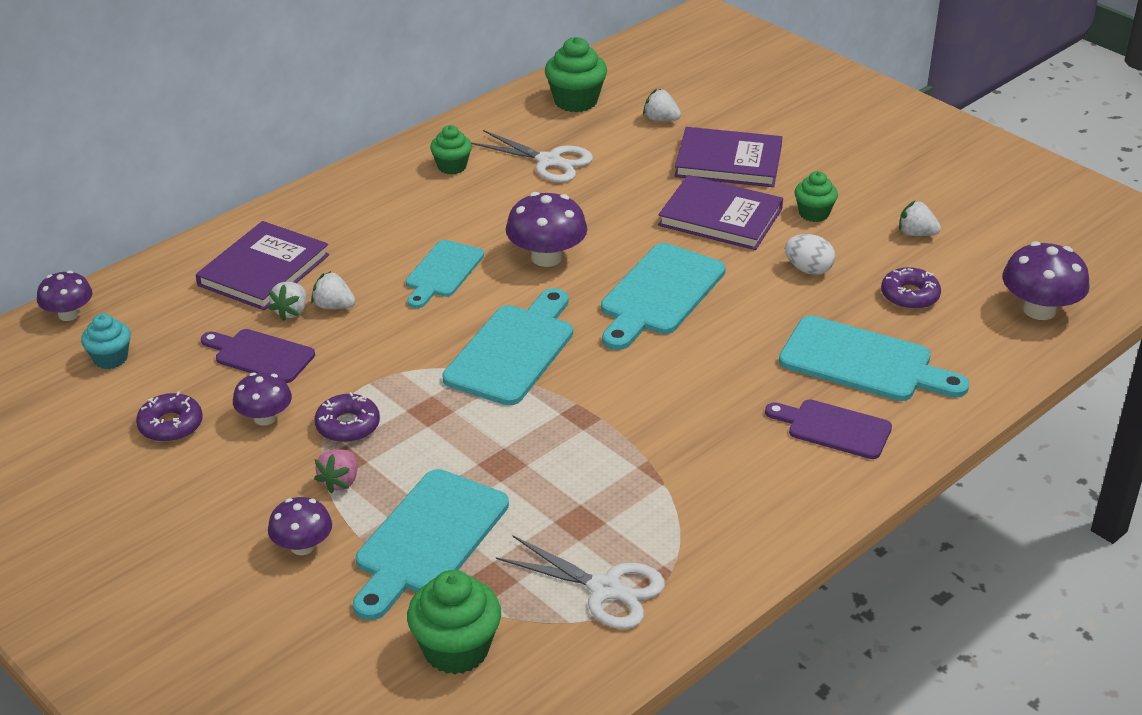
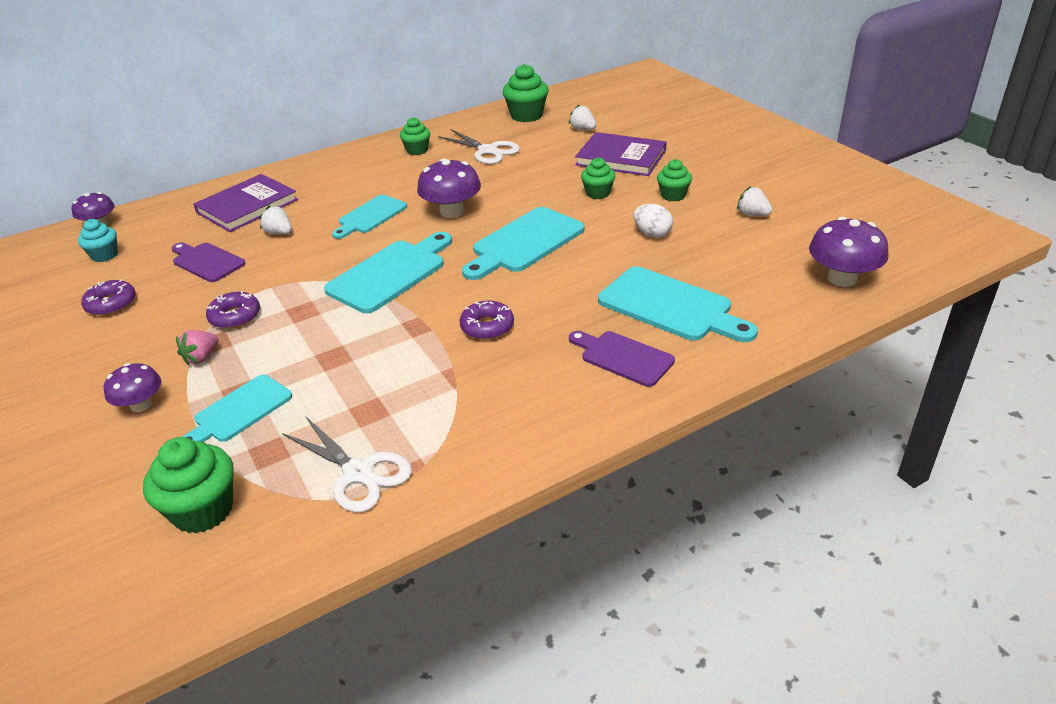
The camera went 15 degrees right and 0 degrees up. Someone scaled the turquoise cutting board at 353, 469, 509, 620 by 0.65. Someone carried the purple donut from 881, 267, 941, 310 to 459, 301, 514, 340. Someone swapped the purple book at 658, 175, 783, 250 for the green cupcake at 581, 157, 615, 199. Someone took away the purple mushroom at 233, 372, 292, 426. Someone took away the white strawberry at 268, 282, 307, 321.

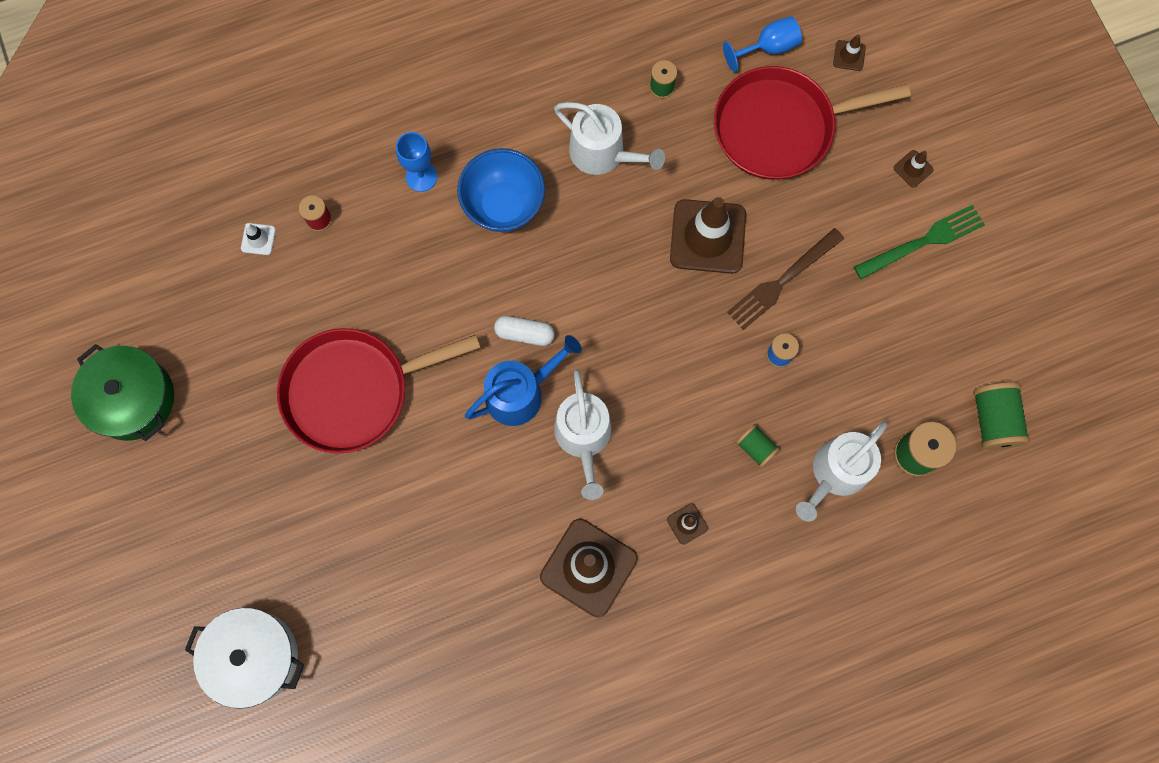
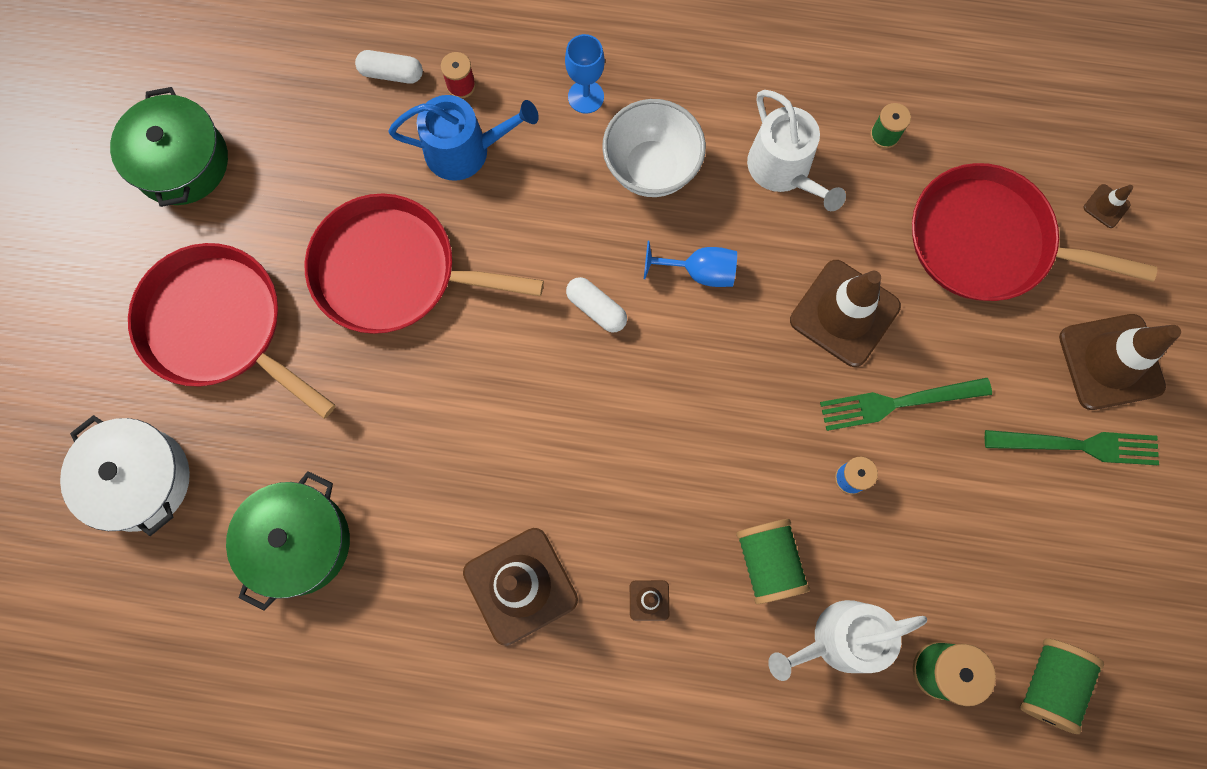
The camera went 30 degrees right and 0 degrees up. Someone put down the red pan at 128, 243, 335, 419. Someone put down the green pot at 226, 471, 350, 611. Someone swapped the white traffic cone at 241, 223, 276, 255 for the white capsule at 355, 50, 423, 84. Someone carried the blue watering can from 465, 335, 582, 426 to 388, 95, 539, 181. Someone repainted the blue bowl at 457, 148, 545, 232, which became the white bowl at 602, 99, 706, 197. Someone carried the blue goblet from 723, 16, 802, 72 to 644, 241, 737, 287. Someone scaled the green spool at 736, 424, 780, 468 by 1.67. Someone repainted the brown fork at 727, 228, 844, 330, which became the green fork at 820, 378, 992, 431. Someone scaled the brown traffic cone at 894, 150, 934, 188 by 2.34. Someone took away the white watering can at 554, 369, 611, 500.

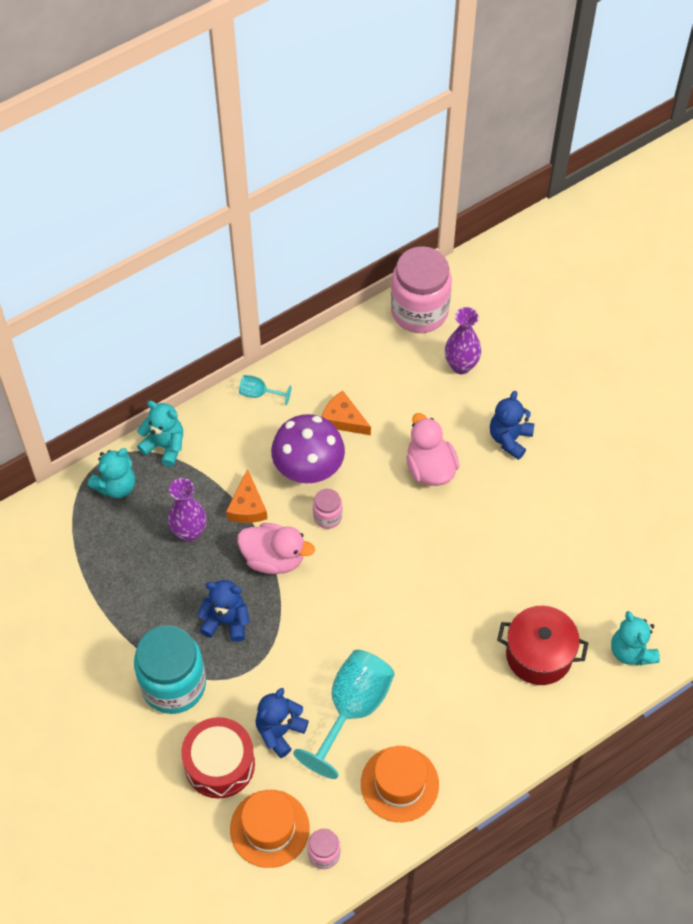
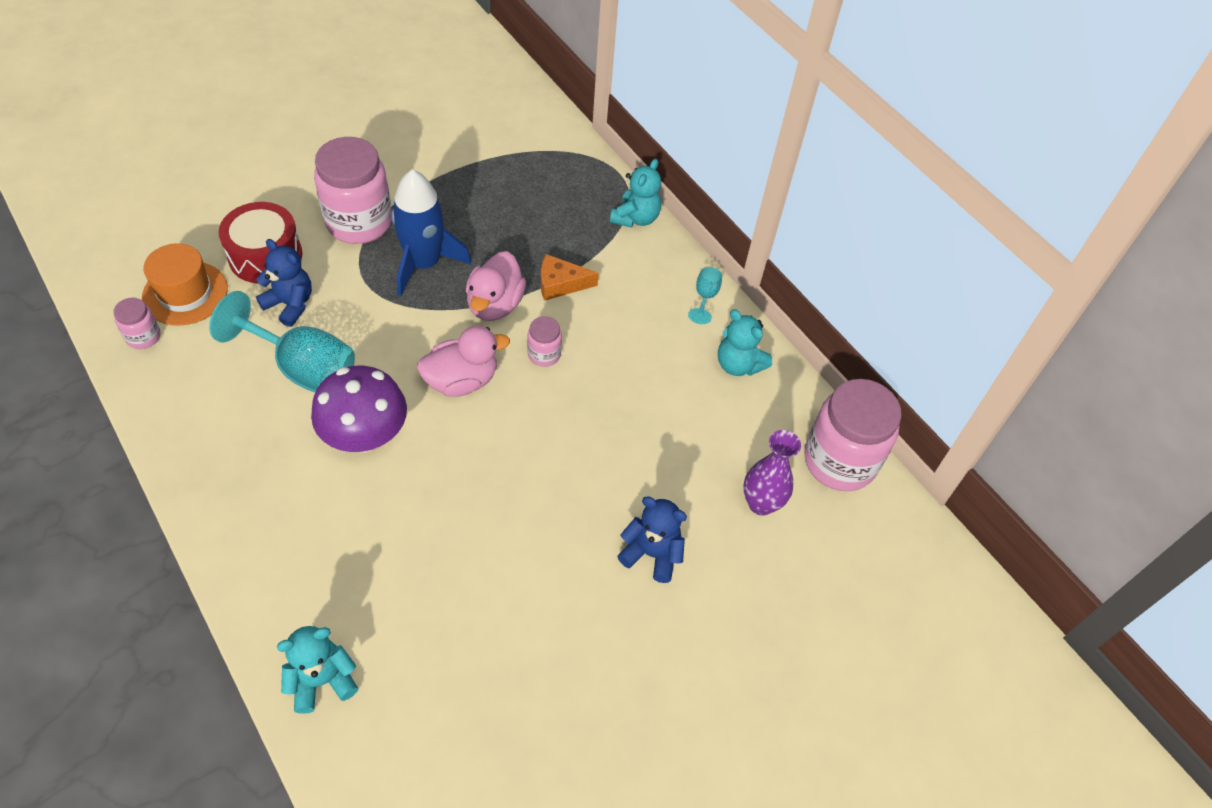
The camera went 85 degrees right and 5 degrees down. Someone carried the purple mushroom from 271, 414, 345, 483 to 311, 366, 407, 453. Someone repainted the turquoise jar at 134, 625, 206, 714, which became the pink jar at 314, 137, 392, 244. Someone swapped the blue teddy bear at 197, 580, 250, 642 for the blue rocket at 392, 169, 471, 296. Someone carried the pink duck from 406, 413, 459, 486 to 417, 326, 510, 397. Someone carried the turquoise teddy bear from 88, 448, 135, 498 to 718, 309, 772, 376. Someone took away the purple vase at 168, 478, 206, 542. Someone took away the orange cheese at 322, 391, 371, 435. Someone took away the orange hat at 361, 746, 439, 822. Someone took away the red pot at 497, 606, 588, 685.

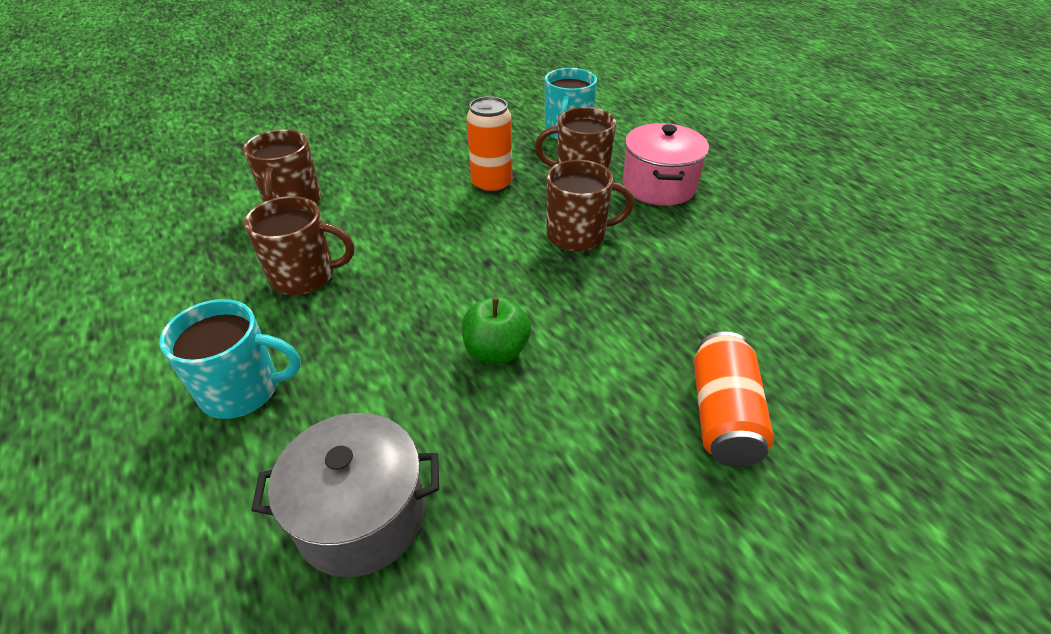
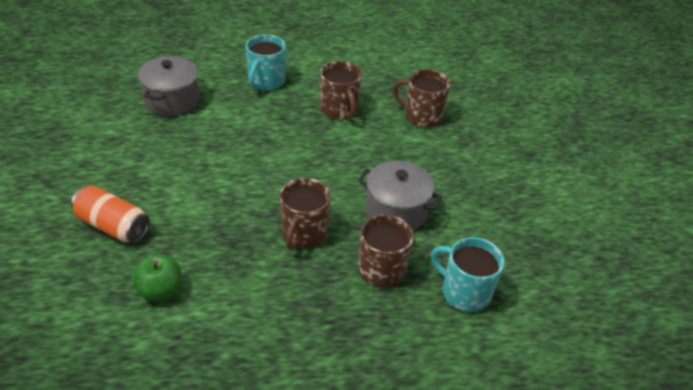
The camera went 110 degrees right and 0 degrees up. Someone carried the green apple from 462, 296, 531, 364 to 132, 254, 181, 301. Someone rotated the brown mug at 244, 196, 354, 295 by 45 degrees counterclockwise. Someone swapped the orange can at 467, 96, 512, 194 for the grey pot at 358, 161, 442, 231. Someone took away the pink pot at 622, 123, 709, 206.

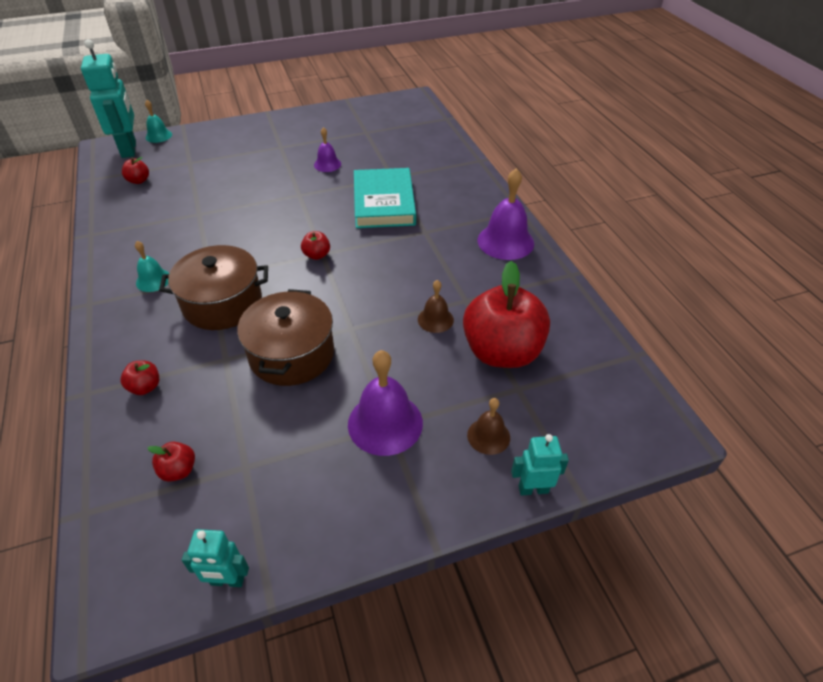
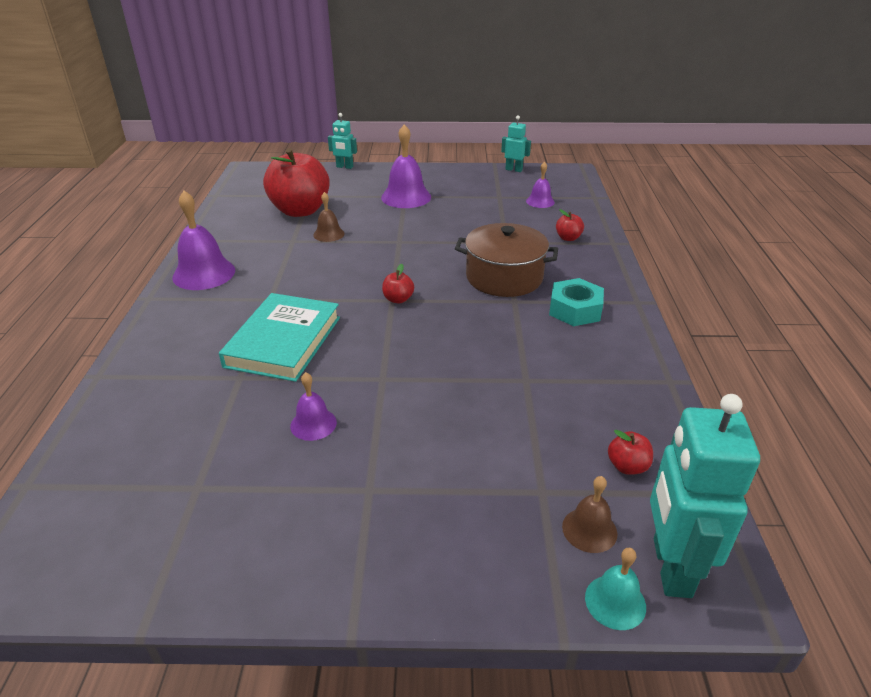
The camera went 160 degrees left and 10 degrees down. Someone swapped the red apple at 148, 442, 195, 482 for the purple bell at 526, 162, 555, 208. Someone swapped the turquoise bell at 135, 241, 169, 292 for the turquoise nut at 549, 278, 604, 326. Someone carried the brown bell from 467, 398, 510, 455 to 562, 476, 617, 553. Someone took away the brown pot at 237, 289, 334, 386.

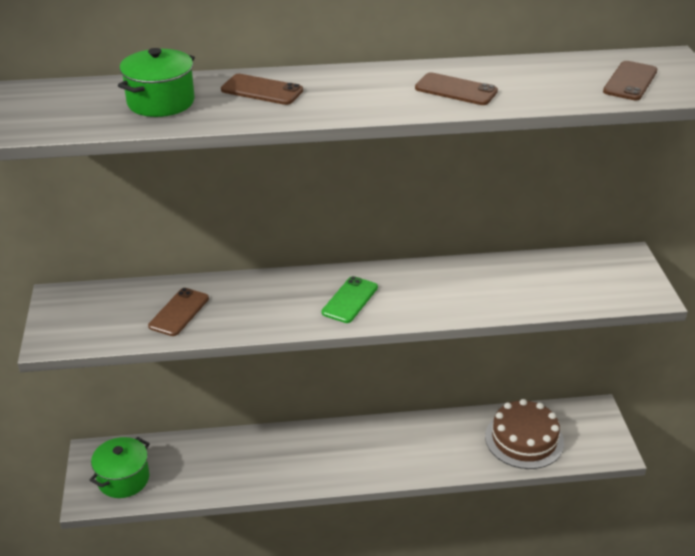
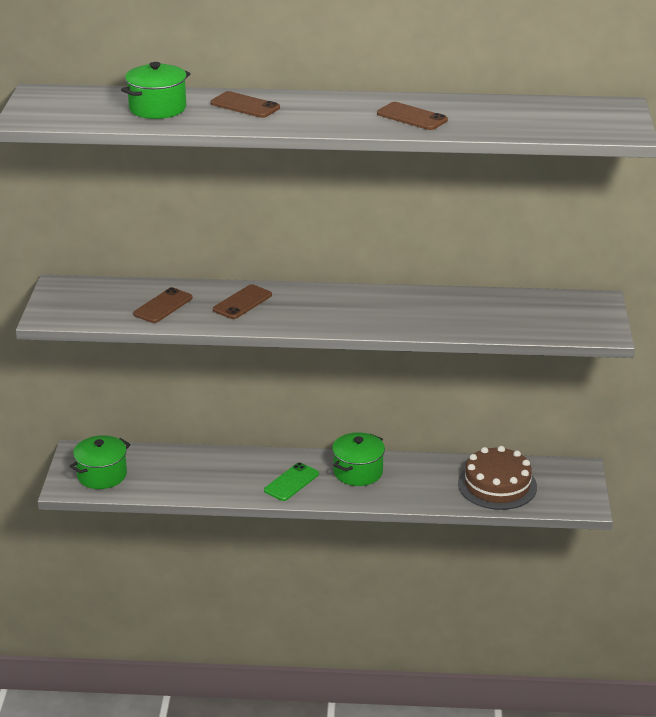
The camera went 10 degrees right and 5 degrees down. Someone carried the brown phone from 603, 61, 657, 101 to 213, 284, 272, 319. Someone carried the green phone from 322, 276, 378, 323 to 264, 463, 319, 501. Someone put down the green pot at 332, 432, 385, 486.

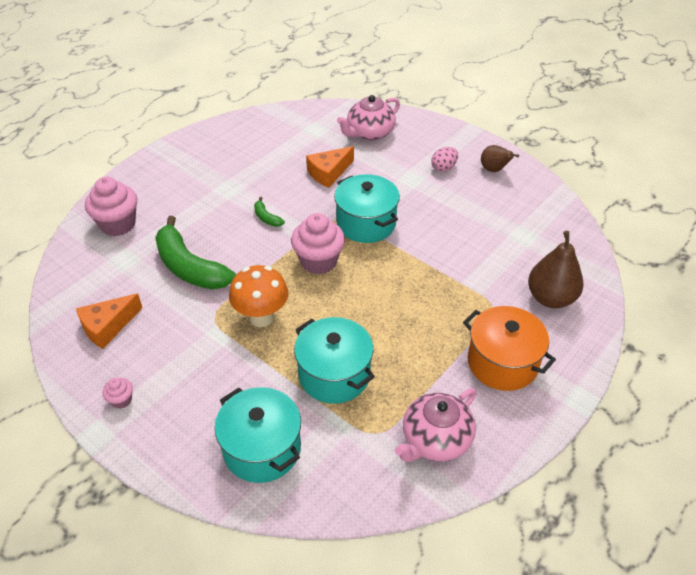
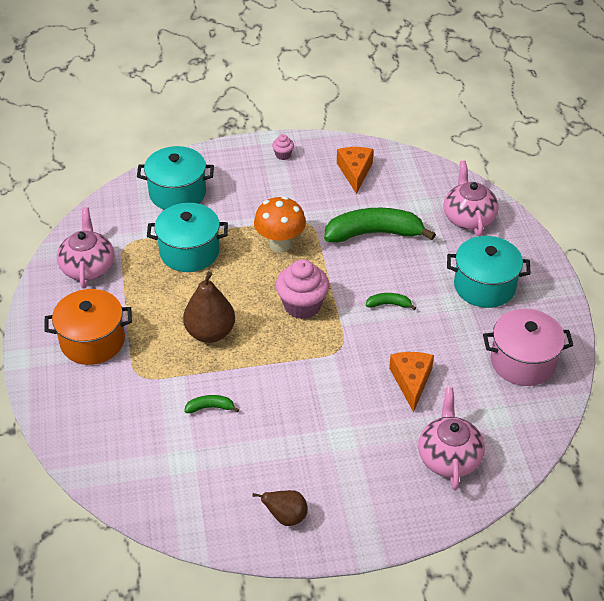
The camera went 130 degrees right and 0 degrees up. Someone carried the brown pear from 528, 231, 584, 308 to 183, 271, 235, 343. Someone put down the green banana at 184, 395, 239, 413. Someone swapped the pink cupcake at 85, 177, 137, 236 for the pink teapot at 443, 160, 499, 236. Someone carried the turquoise pot from 334, 174, 400, 243 to 447, 236, 530, 308. Someone put down the pink pot at 483, 309, 574, 386. Someone took away the pink egg at 431, 147, 458, 172.

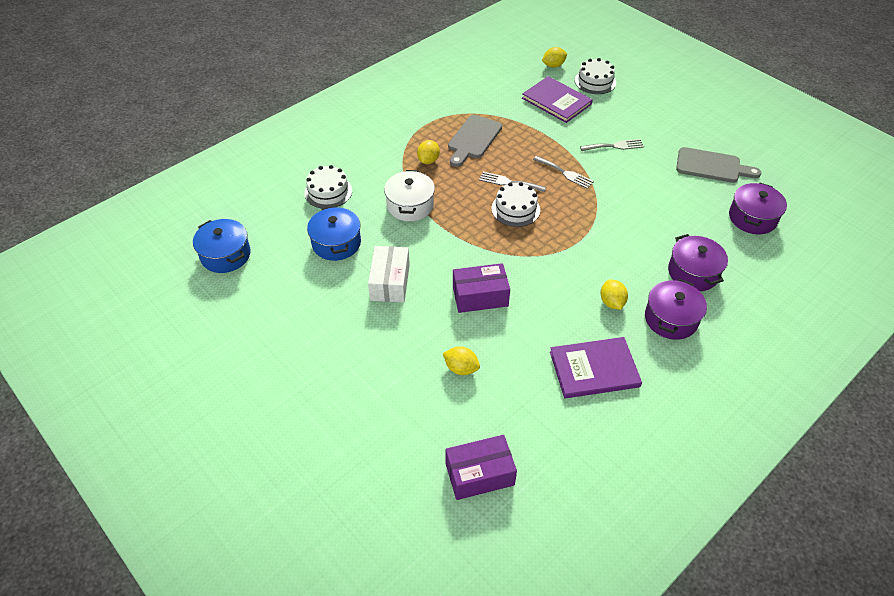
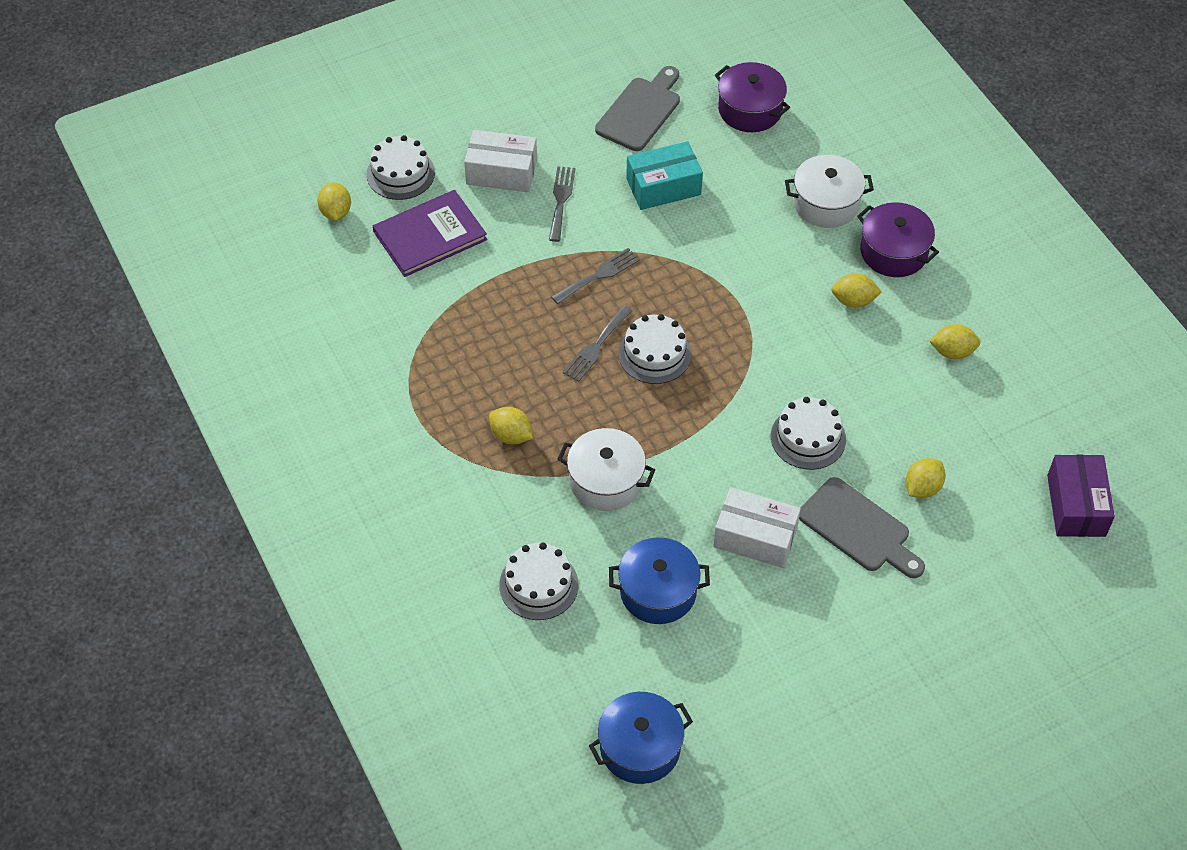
The camera went 75 degrees left and 5 degrees up. Someone put down the white box at 464, 130, 537, 192. Someone put down the turquoise box at 626, 141, 703, 210. Someone swapped the purple box at 453, 263, 510, 313 for the white cake at 771, 397, 846, 470. Someone repainted the purple pot at 668, 234, 728, 291, which became the white pot at 785, 155, 874, 228. Someone carried the grey cutting board from 448, 115, 502, 167 to 799, 477, 925, 578. Someone swapped the purple book at 550, 337, 642, 398 for the yellow lemon at 929, 324, 981, 359.

